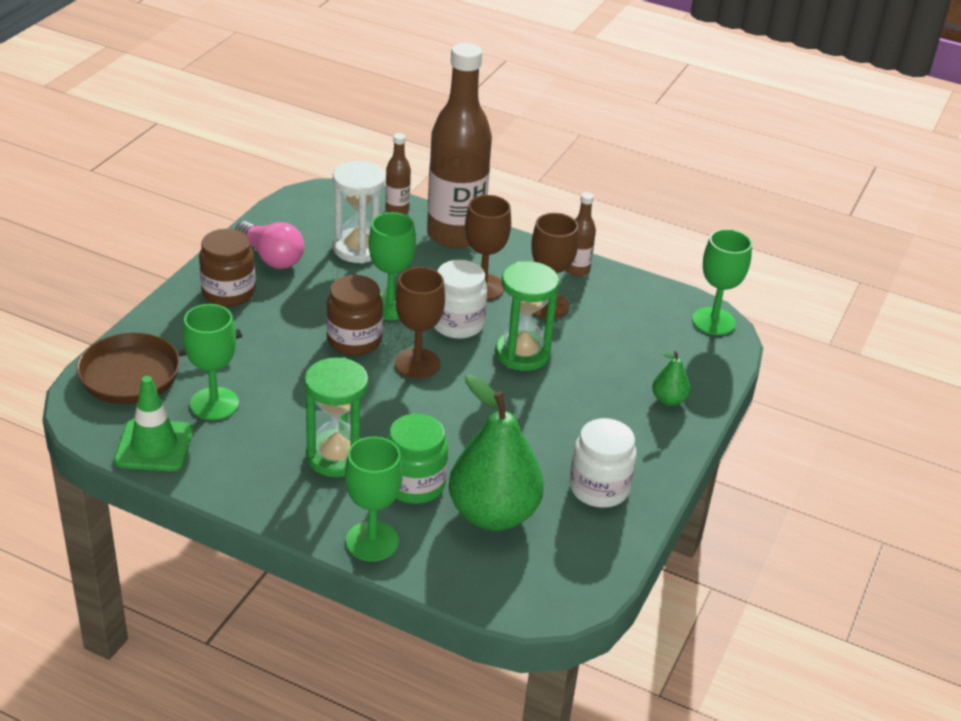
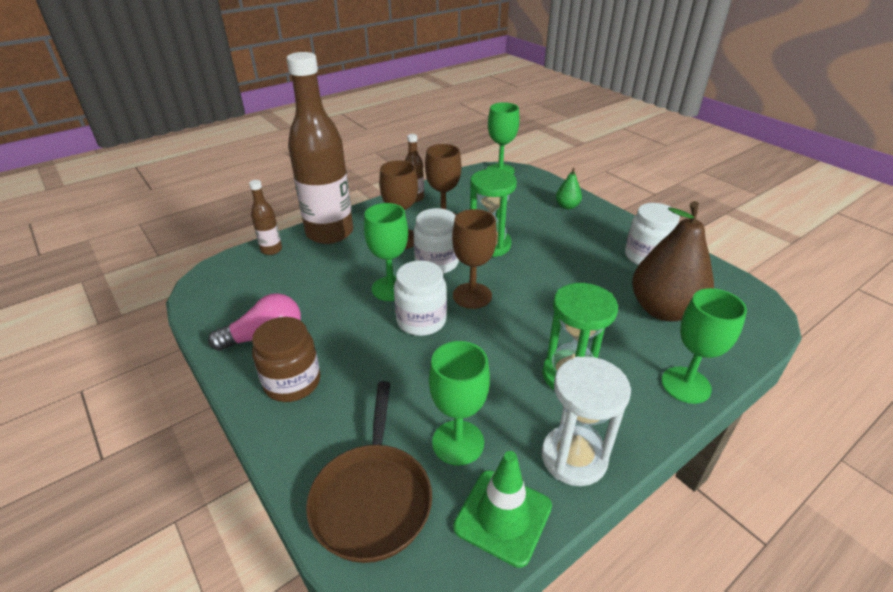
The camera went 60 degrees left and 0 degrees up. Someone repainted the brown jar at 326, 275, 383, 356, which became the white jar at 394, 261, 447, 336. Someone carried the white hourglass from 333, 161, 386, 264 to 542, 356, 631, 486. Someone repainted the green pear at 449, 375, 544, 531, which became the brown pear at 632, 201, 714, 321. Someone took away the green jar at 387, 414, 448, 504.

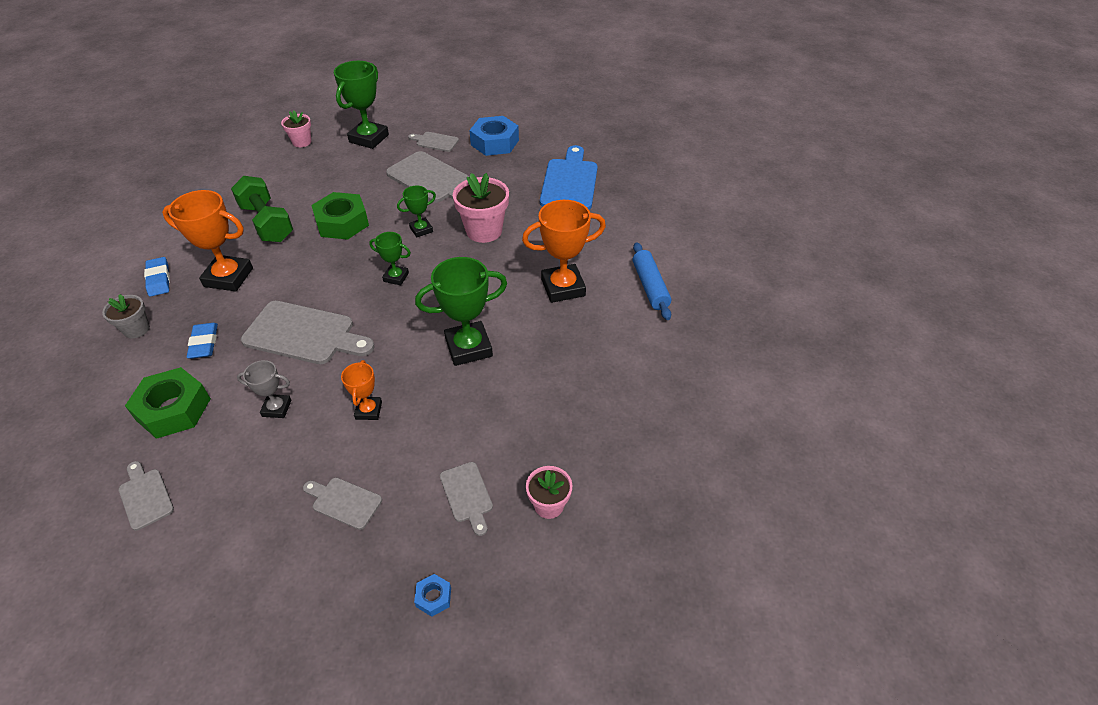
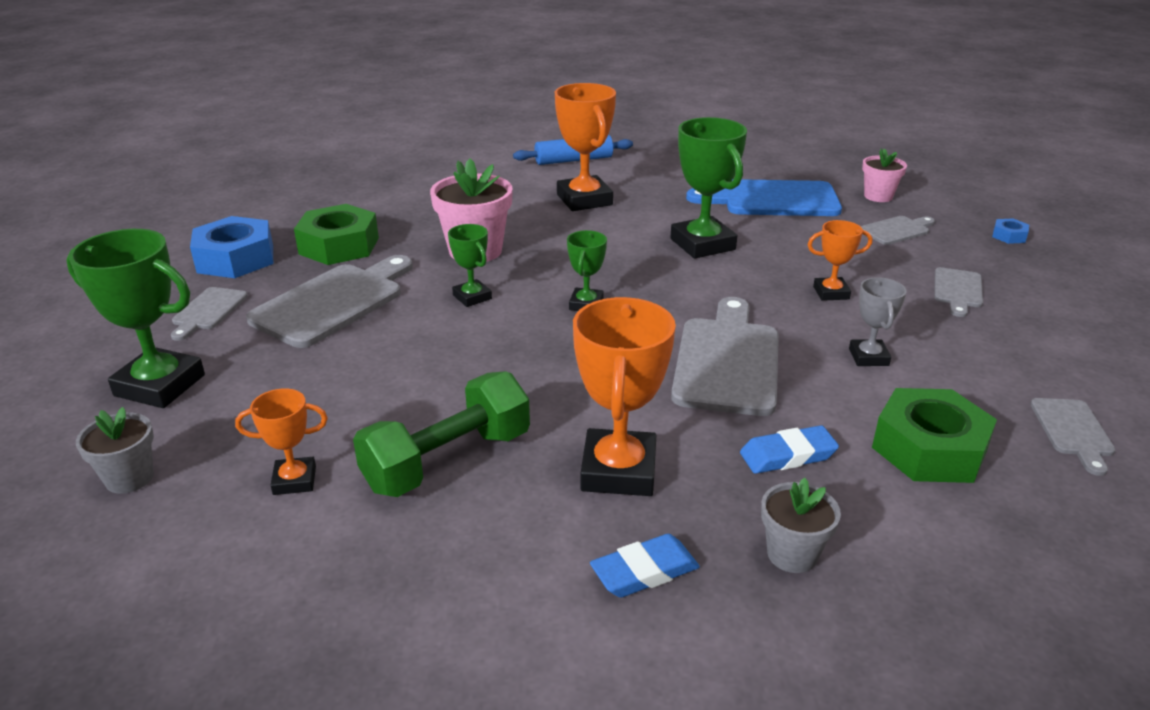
The camera went 95 degrees left and 15 degrees down. Someone repainted the pink flower pot at 281, 110, 311, 147, which became the grey flower pot at 76, 407, 154, 494. Someone put down the orange trophy at 235, 388, 328, 495. Someone carried the green nut from 311, 192, 369, 240 to 294, 204, 379, 265. Someone carried the blue cutting board from 540, 145, 598, 210 to 686, 179, 842, 216. Someone rotated the grey cutting board at 119, 461, 174, 531 by 45 degrees counterclockwise.

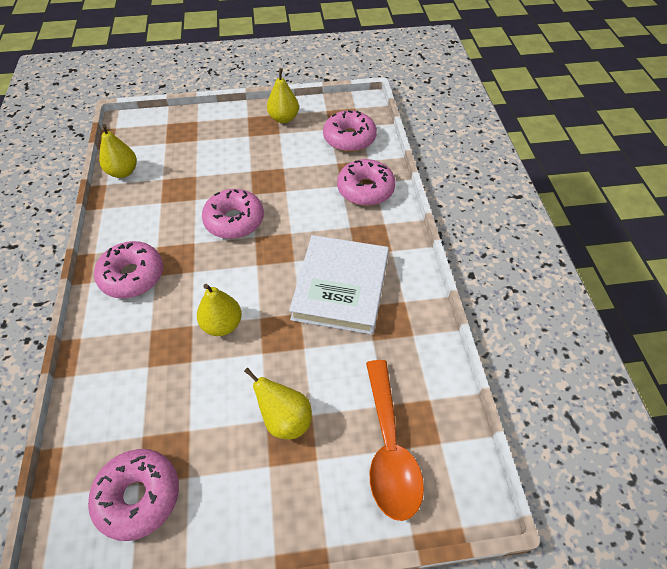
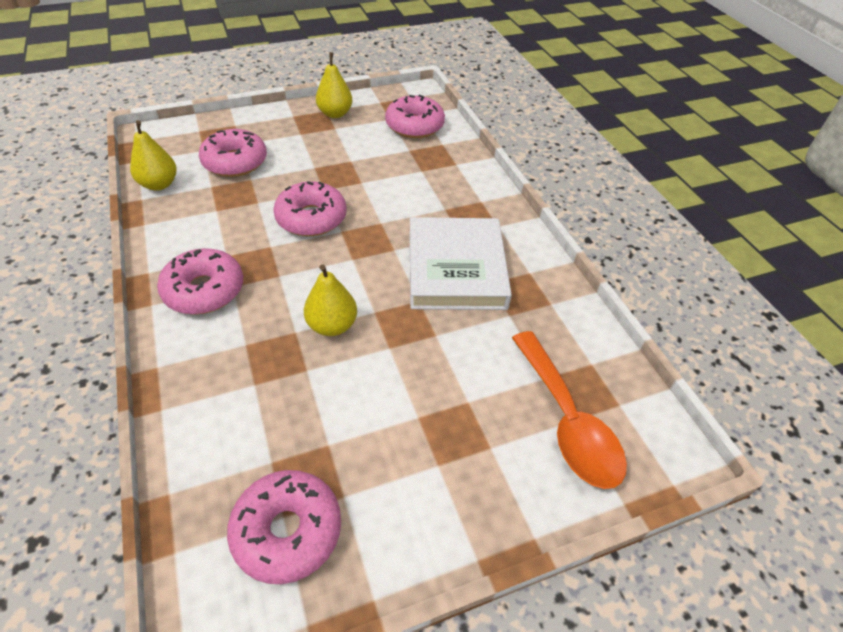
The camera went 15 degrees left and 5 degrees down. Someone carried the pink donut from 337, 159, 396, 206 to 199, 129, 267, 177. Someone took away the yellow pear at 244, 368, 312, 439.

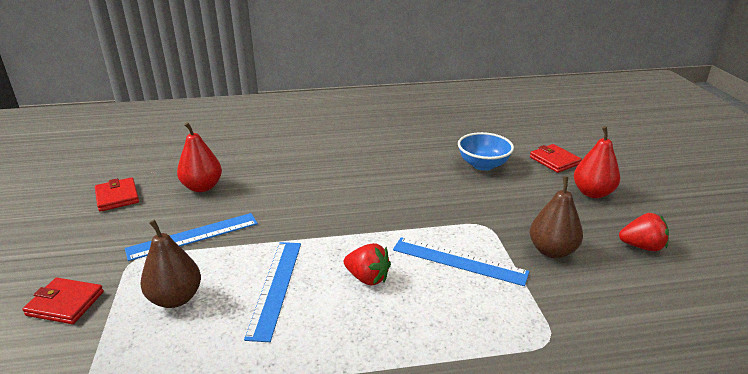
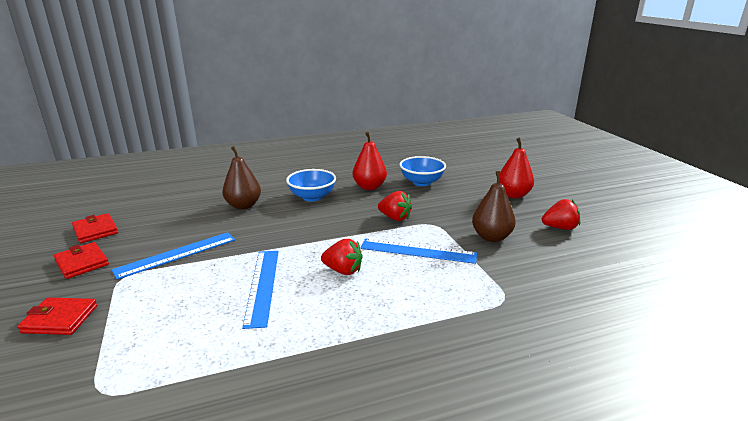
The camera went 10 degrees left and 5 degrees down. Someone carried the red wallet from 530, 144, 582, 173 to 54, 242, 109, 279. Someone carried the brown pear from 140, 220, 201, 308 to 222, 146, 261, 209. Someone put down the blue bowl at 286, 169, 336, 202. Someone carried the red pear from 177, 122, 222, 192 to 353, 132, 387, 190. Someone put down the red strawberry at 378, 191, 412, 221.

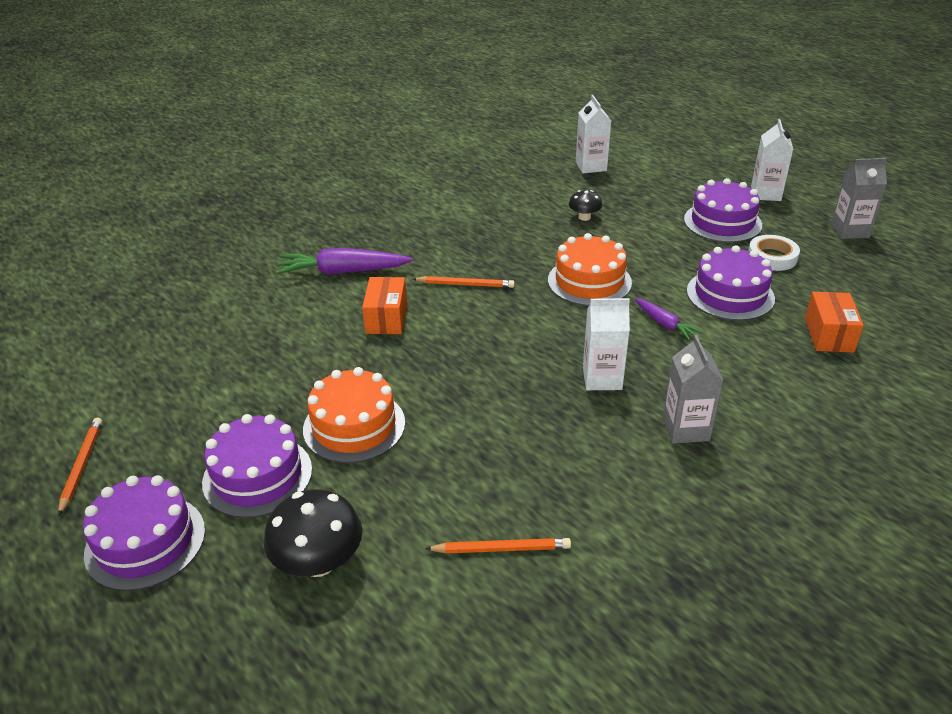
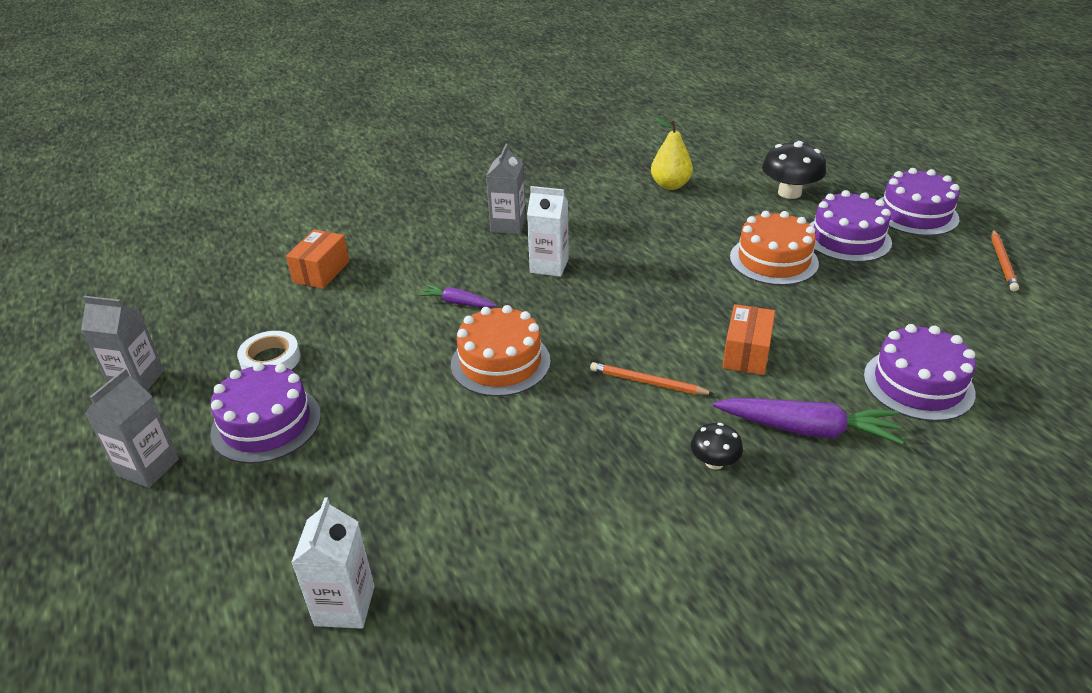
The camera went 165 degrees left and 0 degrees up. Someone repainted the white carton at 751, 119, 793, 201, which became the grey carton at 85, 368, 179, 488. Someone rotated the purple carrot at 635, 298, 702, 340 by 45 degrees counterclockwise. Someone swapped the orange pencil at 425, 538, 571, 554 for the yellow pear at 651, 117, 693, 190. Someone carried the black mushroom from 569, 190, 602, 221 to 691, 423, 743, 470. Someone carried the purple cake from 687, 245, 775, 321 to 864, 324, 976, 421.

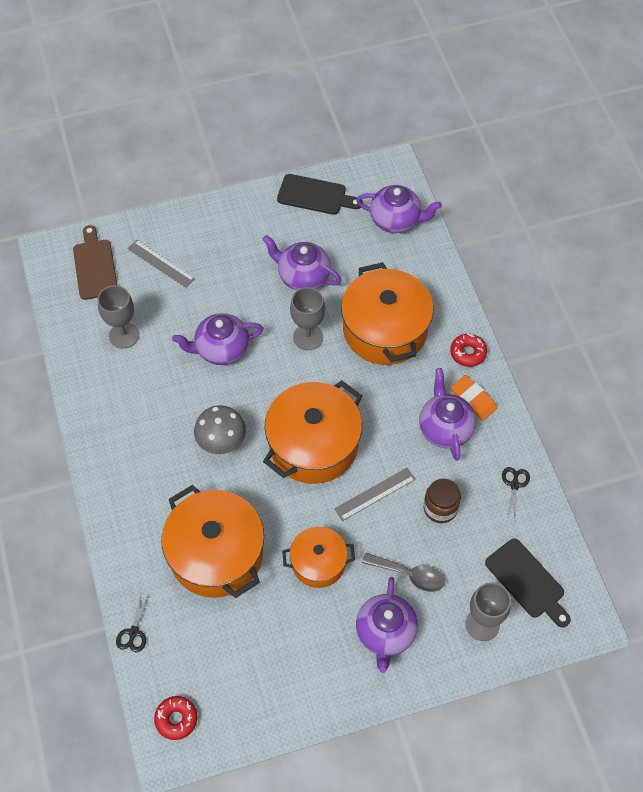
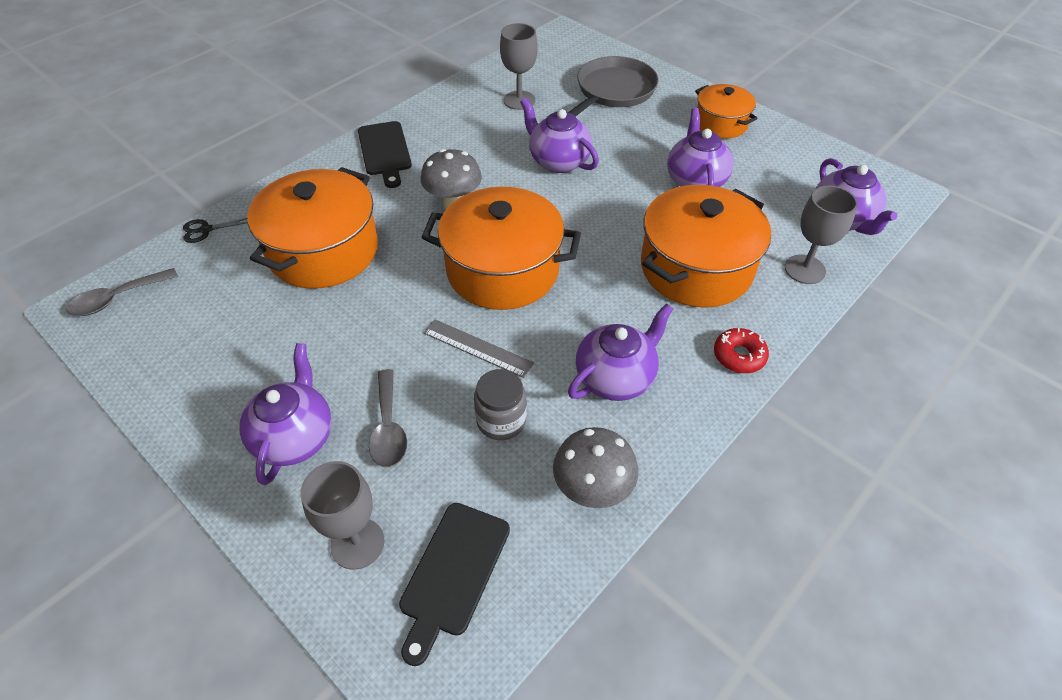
The camera went 60 degrees right and 10 degrees down. Someone swapped the red donut at 154, 696, 198, 740 for the grey spoon at 67, 268, 178, 316. Someone rotated the purple teapot at 356, 577, 418, 673 by 120 degrees clockwise. Someone carried the black cutting board from 277, 174, 362, 215 to 358, 121, 412, 188. Someone repainted the brown jar at 424, 478, 461, 523, which became the grey jar at 474, 369, 527, 440. Someone swapped the black scissors at 502, 467, 530, 520 for the grey mushroom at 553, 427, 638, 508. Someone swapped the grey ruler at 127, 240, 195, 288 for the grey pan at 569, 56, 659, 117. Someone carried the orange pot from 282, 527, 355, 588 to 695, 84, 758, 139. Someone carried the grey goblet from 290, 287, 325, 350 to 785, 186, 858, 284. Someone took away the brown cutting board at 73, 225, 117, 300. Someone took away the orange eraser at 451, 375, 497, 421.

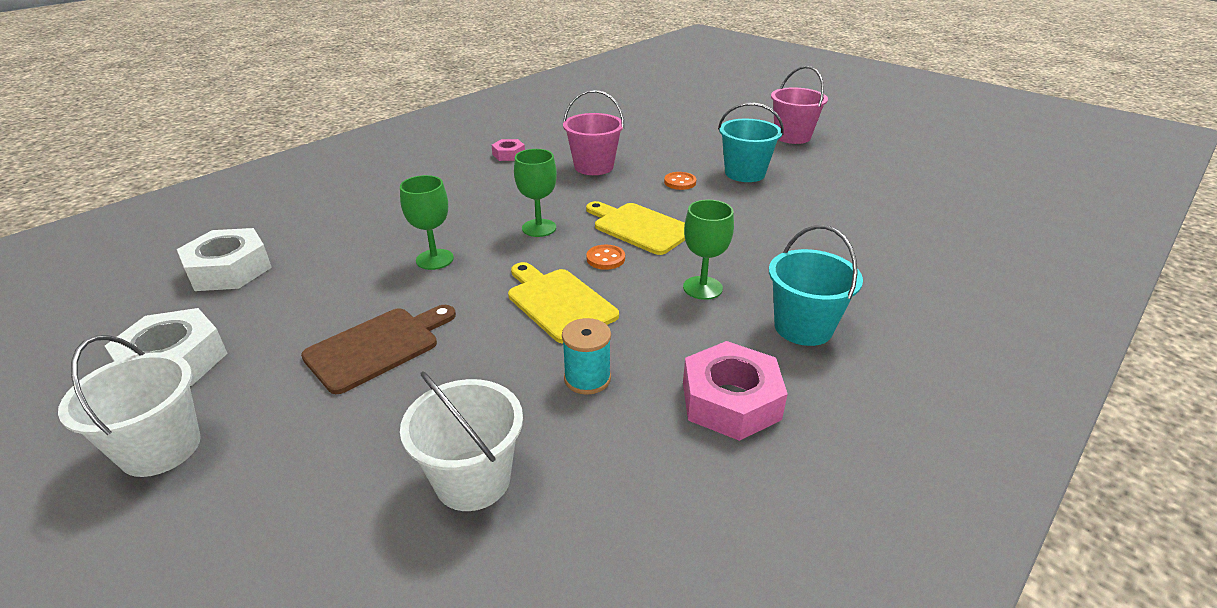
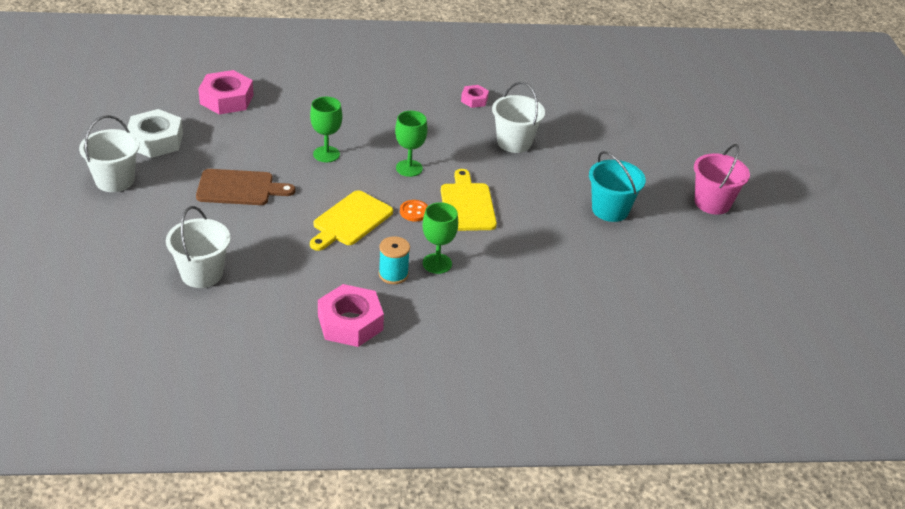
The camera went 40 degrees right and 5 degrees up. Someone repainted the white nut at 177, 228, 272, 291, which became the pink nut at 198, 70, 253, 115. Someone rotated the yellow cutting board at 508, 262, 619, 344 by 150 degrees counterclockwise. Someone carried the turquoise spool from 562, 318, 611, 395 to 379, 236, 410, 284. Someone repainted the pink bucket at 563, 90, 624, 175, which became the white bucket at 492, 82, 545, 153. Someone took away the orange button at 664, 172, 696, 190. Someone took away the turquoise bucket at 769, 225, 863, 346.

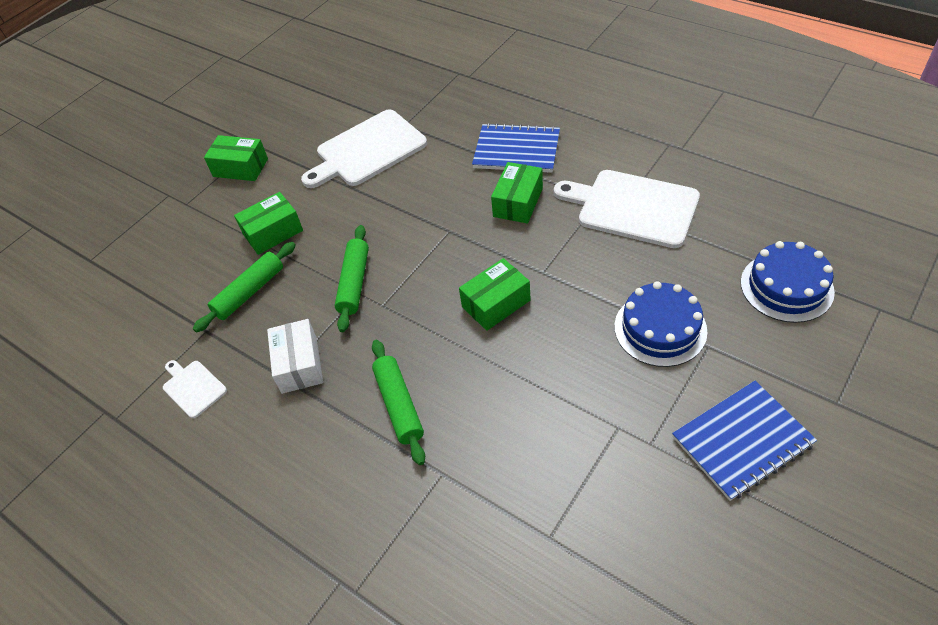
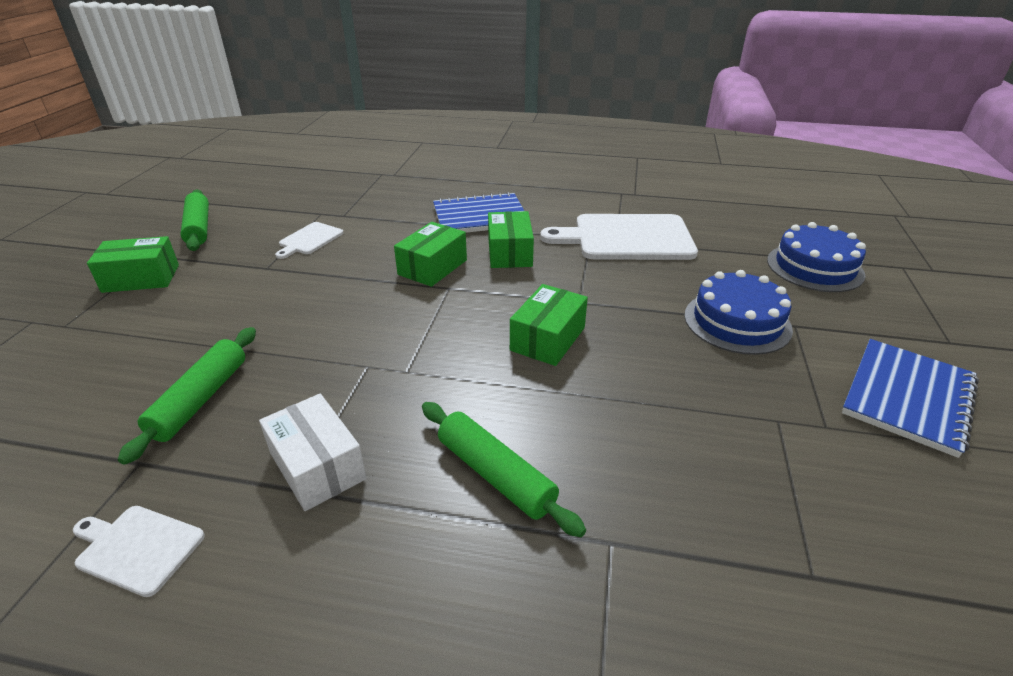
The camera went 30 degrees left and 15 degrees down. Someone carried the green rolling pin from 335, 225, 369, 332 to 180, 190, 209, 251. Someone scaled the white cutting board at 301, 109, 427, 188 by 0.48. Someone carried the green box from 234, 192, 303, 255 to 394, 222, 467, 287.

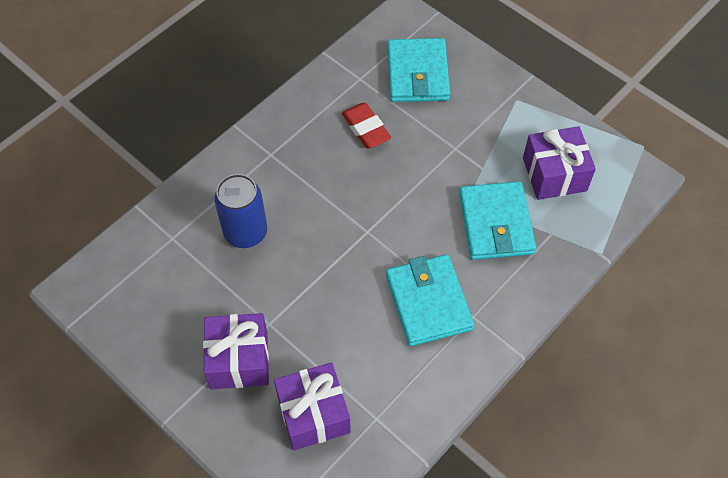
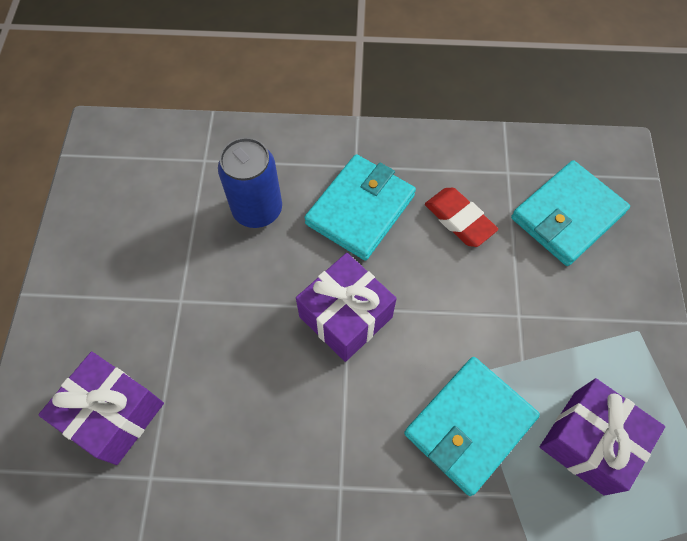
The camera went 50 degrees right and 5 degrees up. Someone carried the purple gift from 203, 313, 269, 389 to 296, 253, 397, 362. Someone carried the turquoise wallet from 386, 254, 474, 346 to 304, 154, 416, 260. Someone rotated the red eraser at 342, 103, 391, 148 by 60 degrees counterclockwise.

